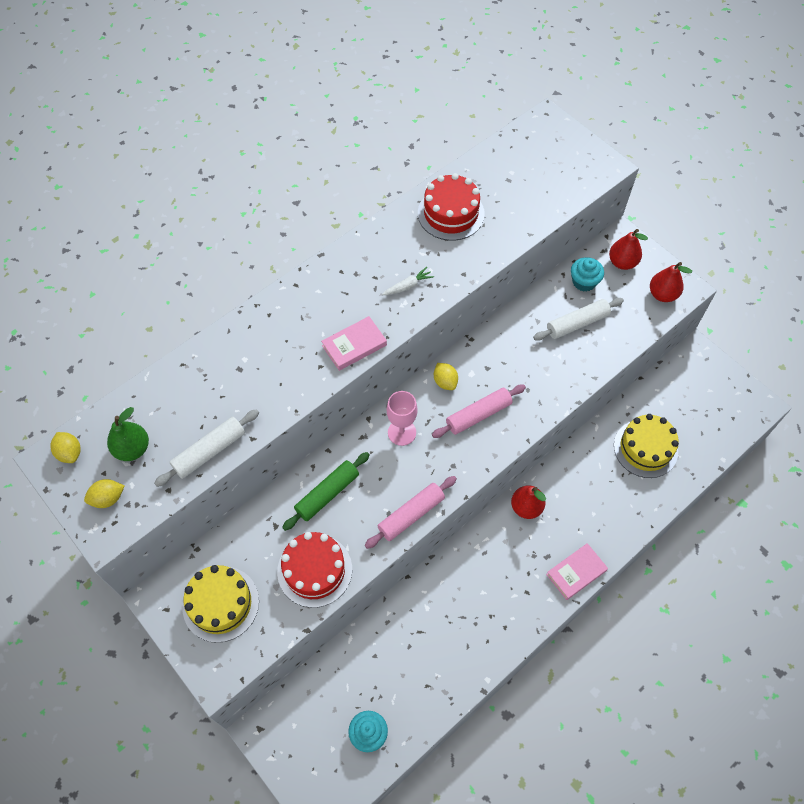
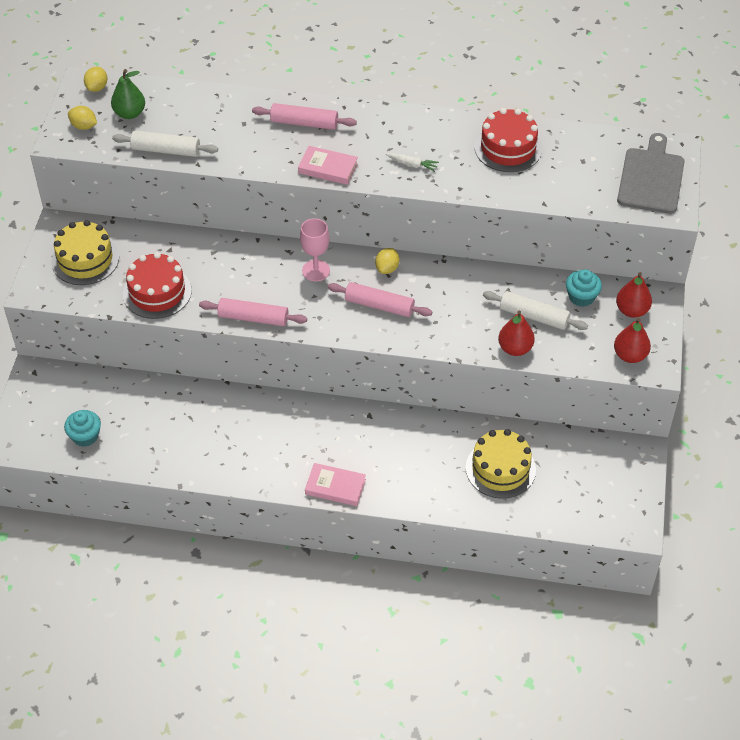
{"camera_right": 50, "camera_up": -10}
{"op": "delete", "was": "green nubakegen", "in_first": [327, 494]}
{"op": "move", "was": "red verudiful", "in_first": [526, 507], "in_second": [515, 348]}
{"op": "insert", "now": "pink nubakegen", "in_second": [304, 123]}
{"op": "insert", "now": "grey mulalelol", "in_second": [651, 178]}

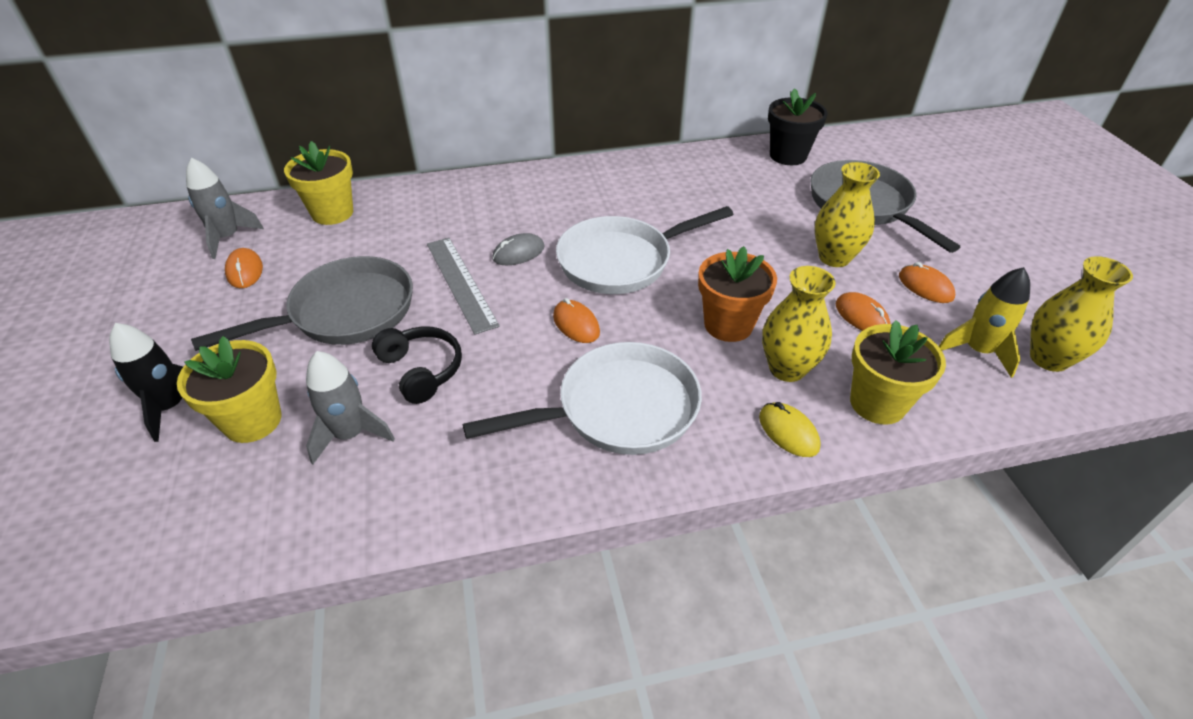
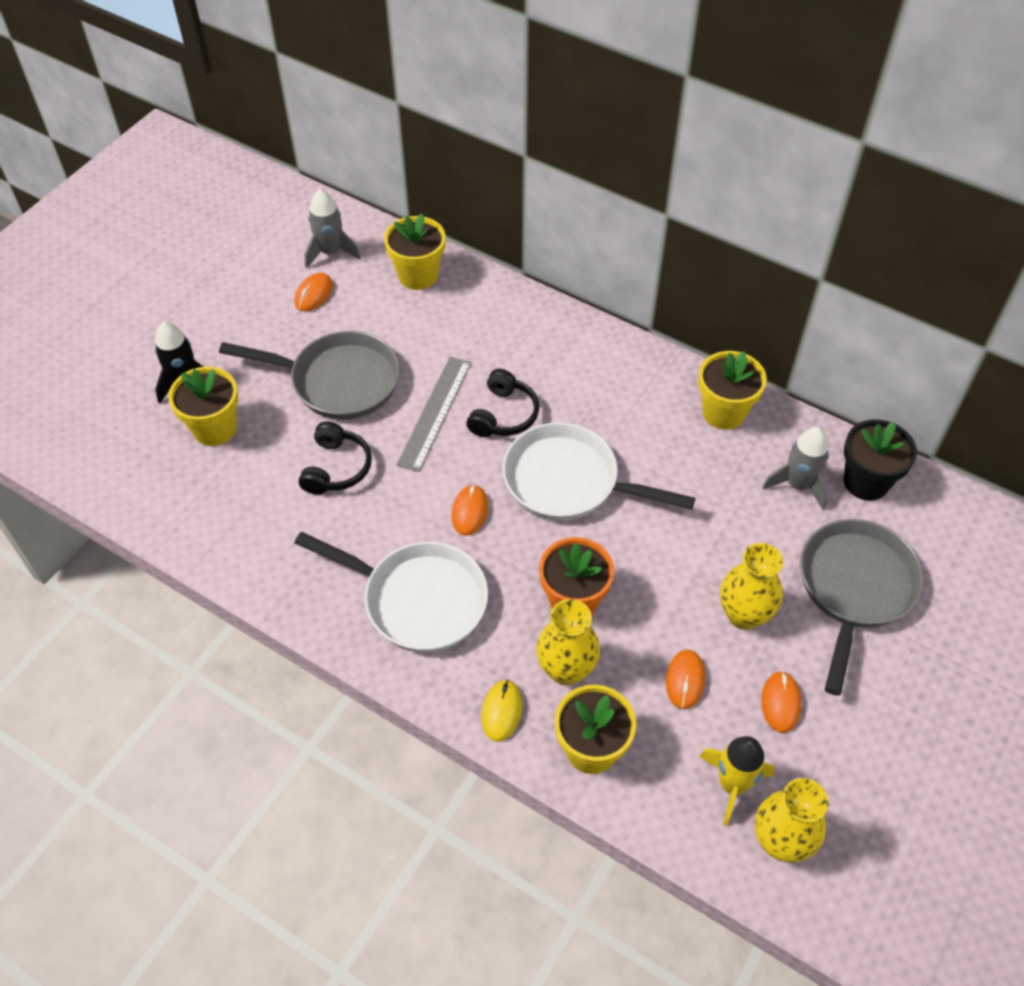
{"camera_right": 45, "camera_up": 10}
{"op": "move", "was": "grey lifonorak", "in_first": [350, 434], "in_second": [798, 485]}
{"op": "replace", "was": "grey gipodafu", "now": "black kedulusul", "in_first": [518, 253], "in_second": [504, 415]}
{"op": "insert", "now": "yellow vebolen", "in_second": [724, 412]}

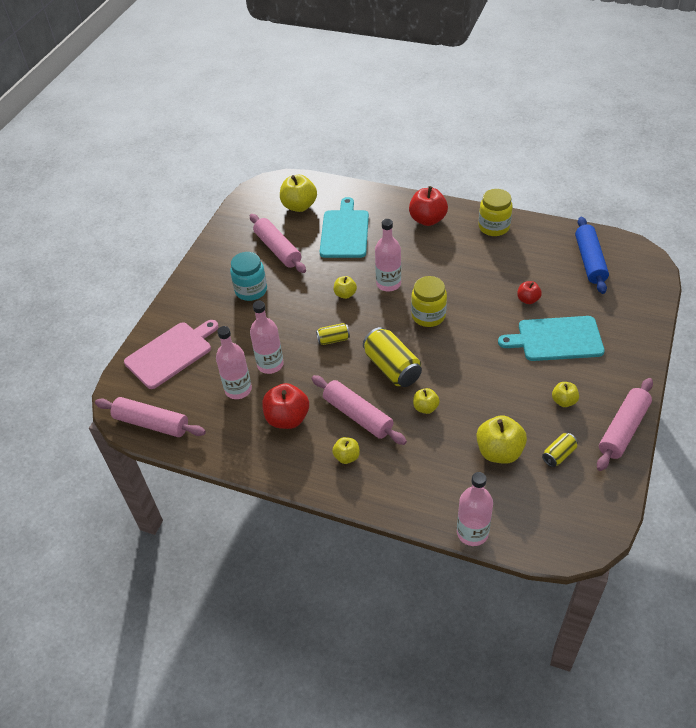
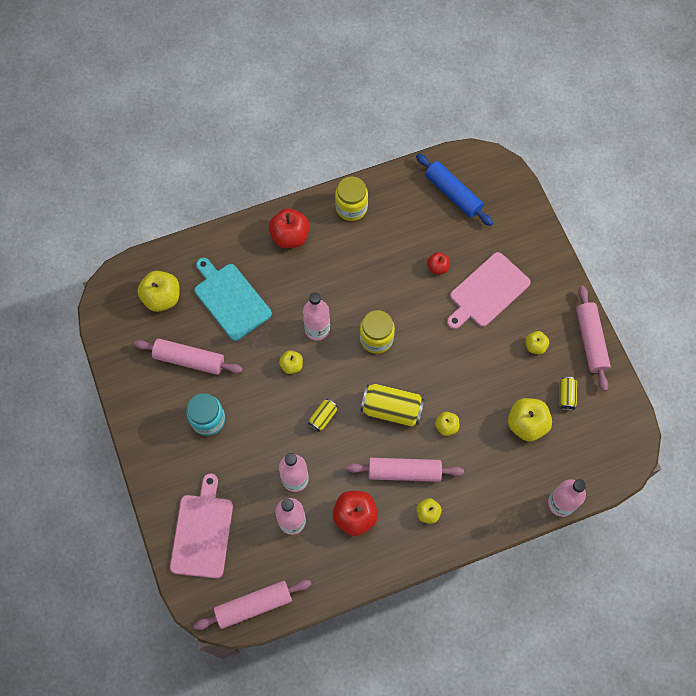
{"camera_right": -45, "camera_up": 20}
{"op": "recolor", "was": "turquoise mulalelol", "now": "pink mulalelol", "in_first": [556, 339], "in_second": [487, 292]}

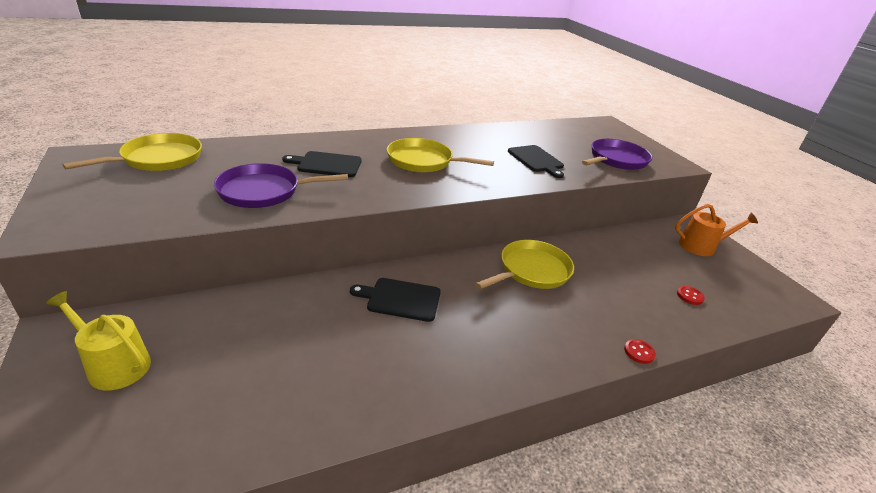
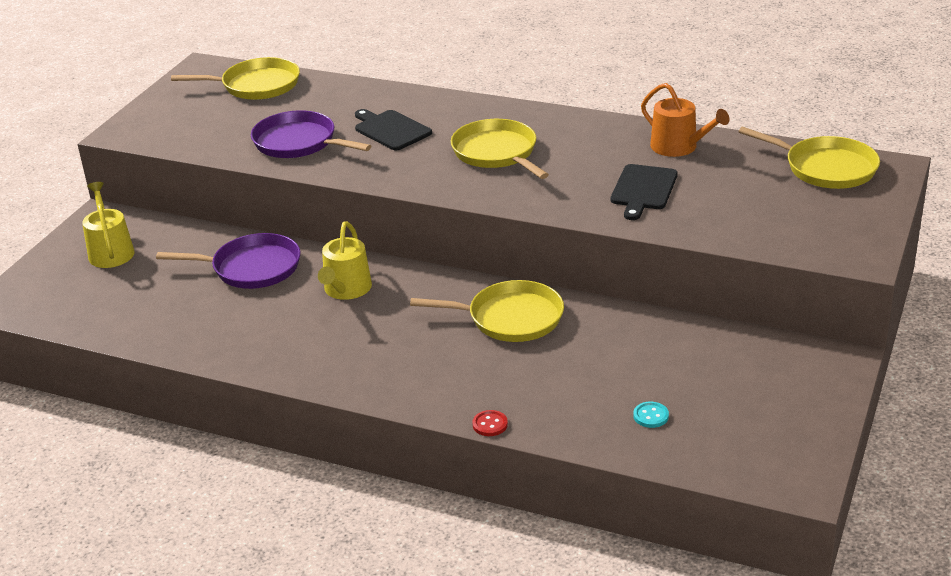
{"camera_right": 50, "camera_up": 0}
{"op": "replace", "was": "black mulalelol", "now": "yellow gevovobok", "in_first": [400, 299], "in_second": [346, 290]}
{"op": "move", "was": "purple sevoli", "in_first": [616, 160], "in_second": [252, 268]}
{"op": "move", "was": "orange gevovobok", "in_first": [701, 246], "in_second": [679, 147]}
{"op": "recolor", "was": "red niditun", "now": "turquoise niditun", "in_first": [690, 296], "in_second": [651, 416]}
{"op": "insert", "now": "yellow sevoli", "in_second": [826, 168]}

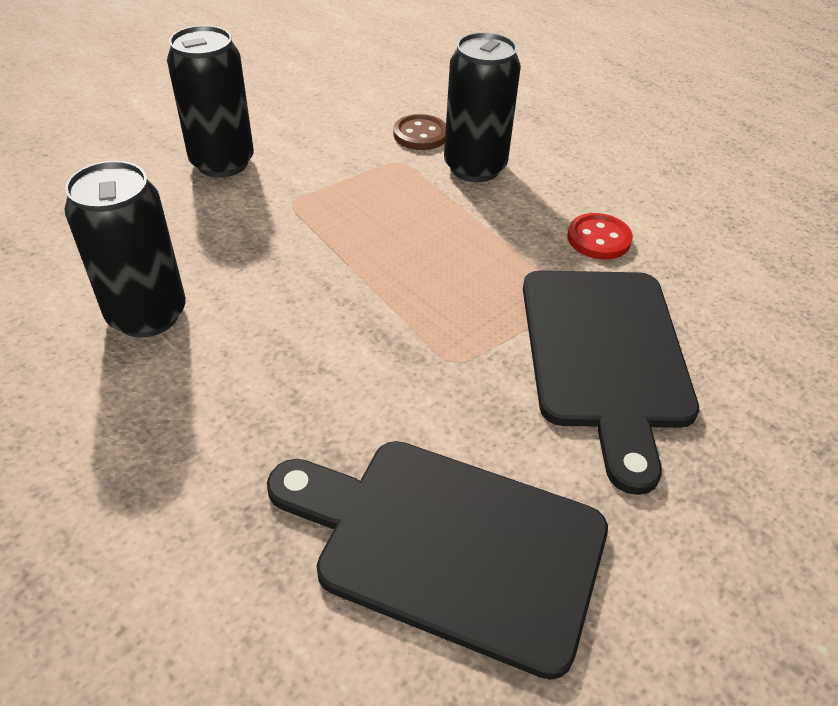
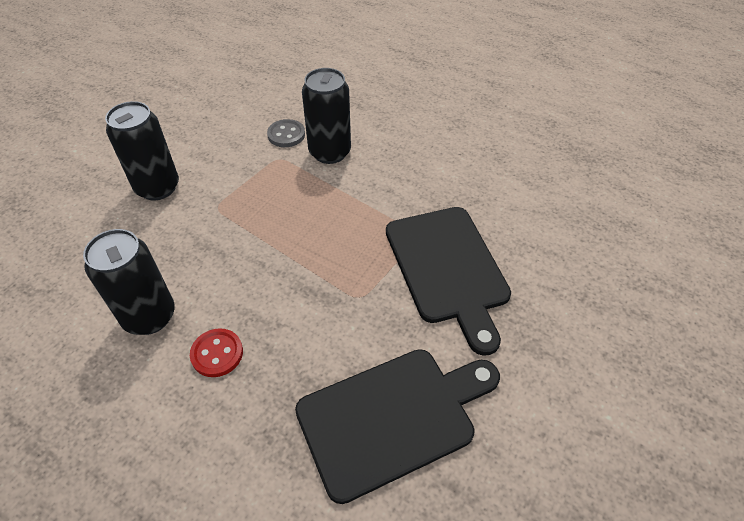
{"camera_right": -15, "camera_up": 5}
{"op": "rotate", "was": "black mulalelol", "in_first": [449, 544], "in_second": [393, 418], "clockwise": 150}
{"op": "recolor", "was": "brown niditun", "now": "grey niditun", "in_first": [420, 135], "in_second": [286, 135]}
{"op": "move", "was": "red niditun", "in_first": [598, 239], "in_second": [217, 354]}

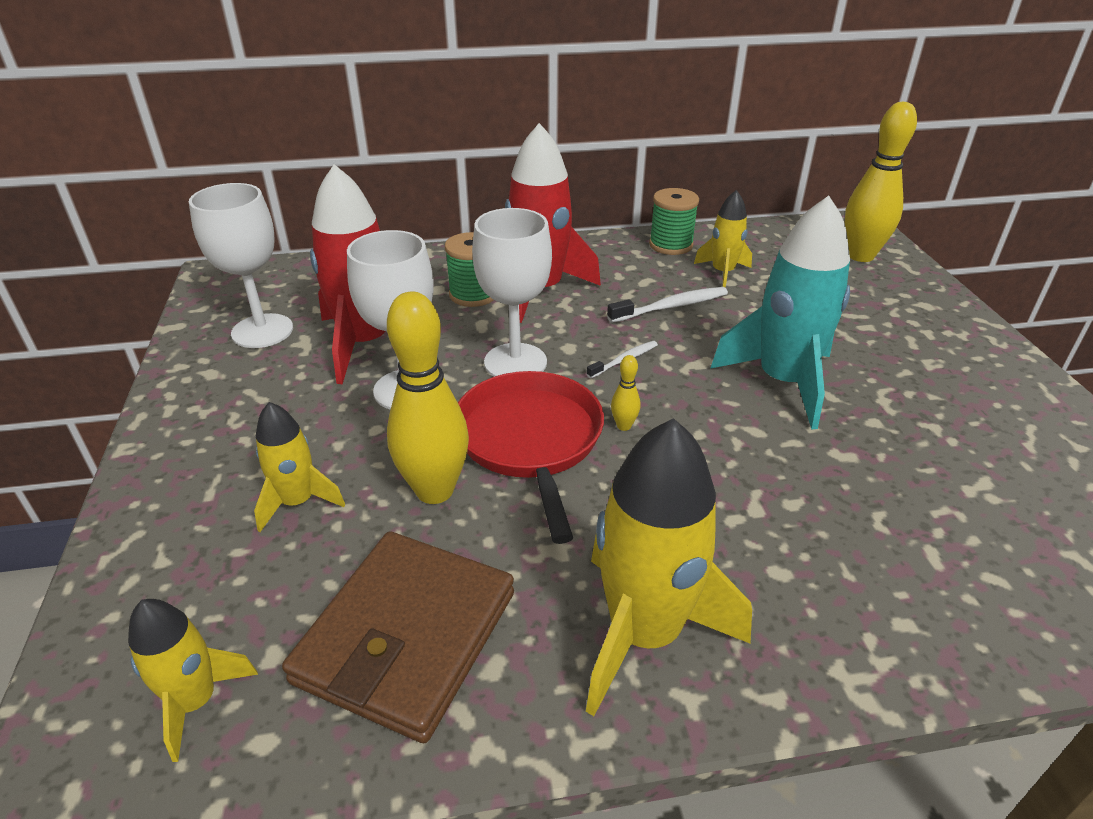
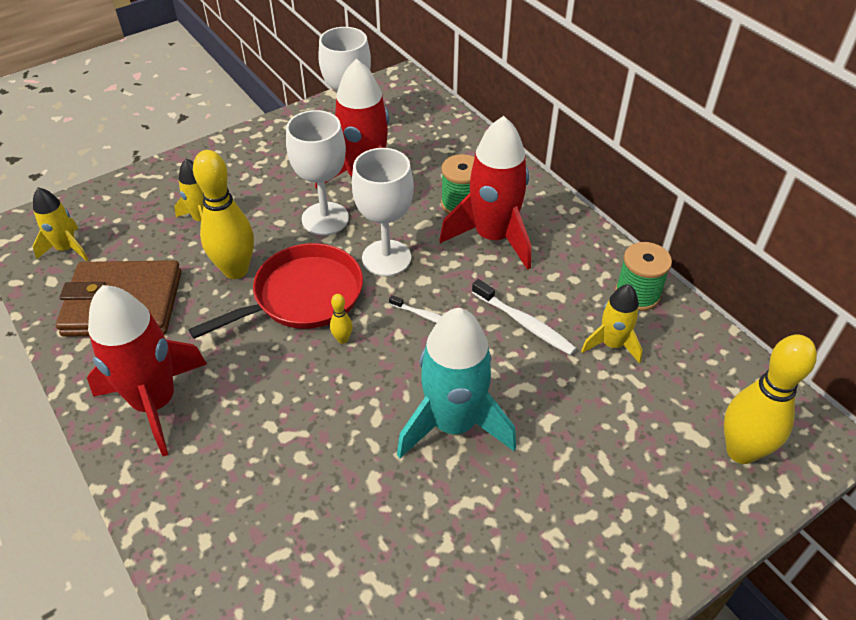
{"camera_right": 65, "camera_up": 10}
{"op": "recolor", "was": "yellow lifonorak", "now": "red lifonorak", "in_first": [644, 633], "in_second": [155, 403]}

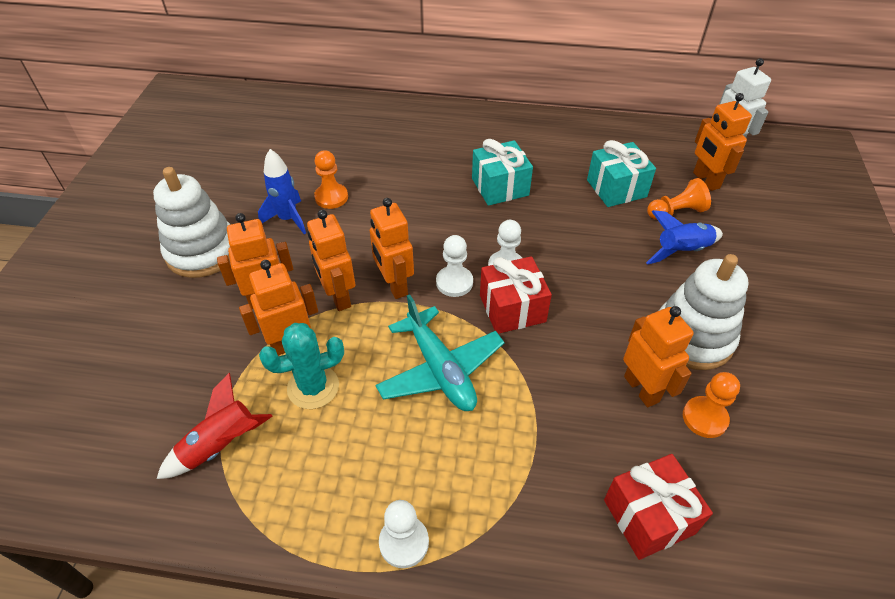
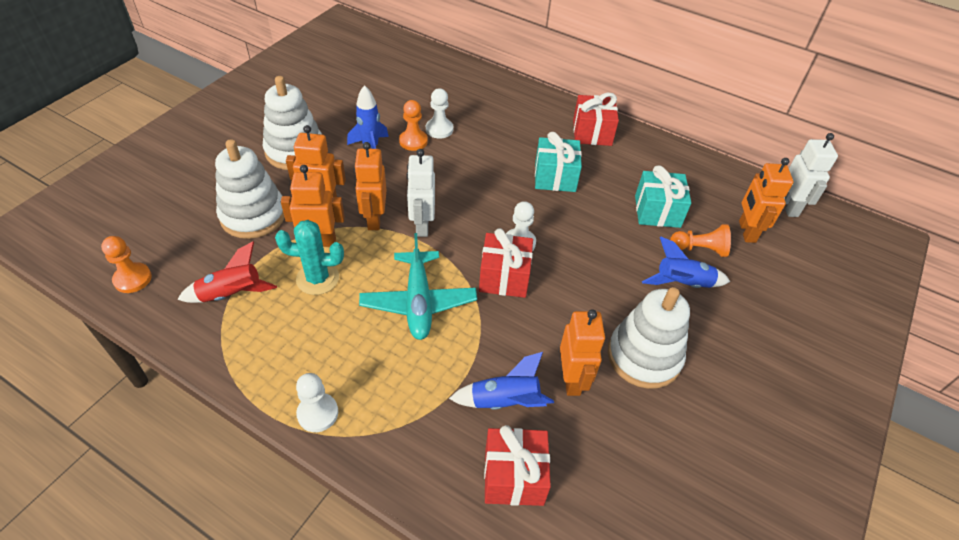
{"camera_right": 20, "camera_up": 0}
{"op": "recolor", "was": "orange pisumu", "now": "white pisumu", "in_first": [394, 285], "in_second": [421, 225]}
{"op": "move", "was": "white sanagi", "in_first": [454, 282], "in_second": [439, 129]}
{"op": "move", "was": "orange sanagi", "in_first": [704, 418], "in_second": [132, 279]}
{"op": "insert", "now": "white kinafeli", "in_second": [253, 215]}
{"op": "insert", "now": "blue lifonorak", "in_second": [504, 402]}
{"op": "insert", "now": "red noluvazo", "in_second": [592, 132]}

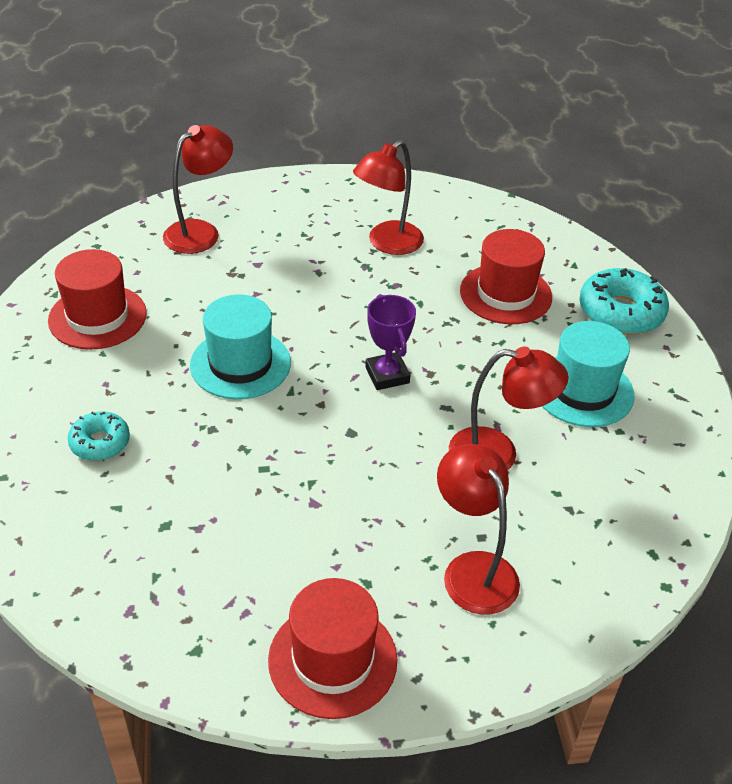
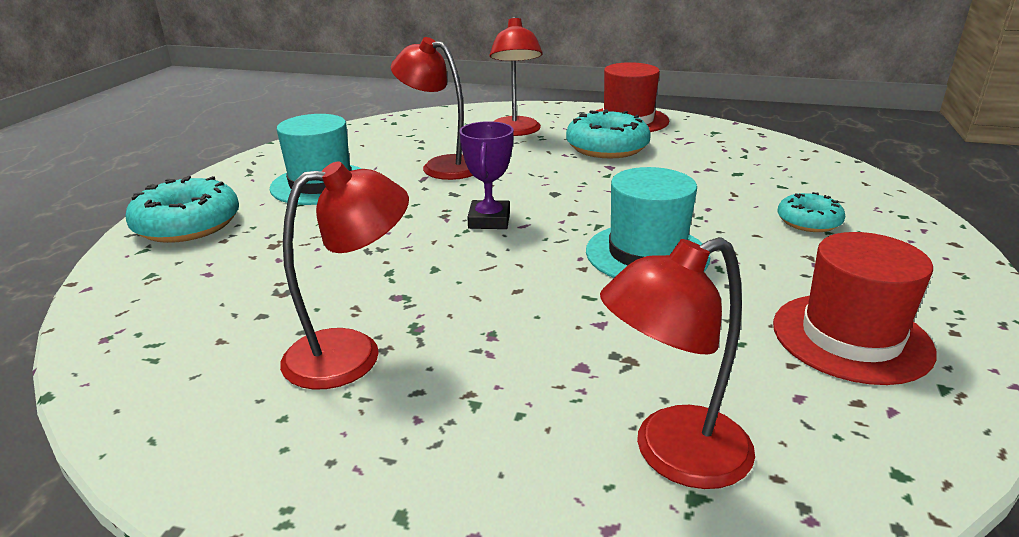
{"camera_right": -155, "camera_up": -15}
{"op": "delete", "was": "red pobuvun", "in_first": [505, 294]}
{"op": "insert", "now": "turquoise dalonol", "in_second": [607, 147]}

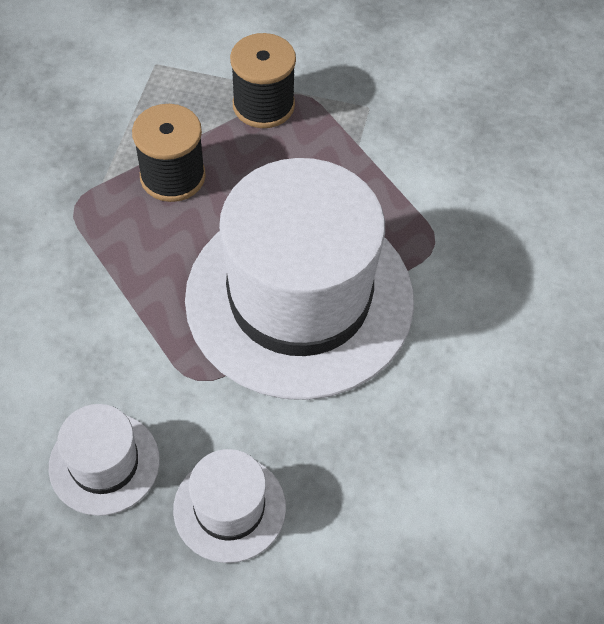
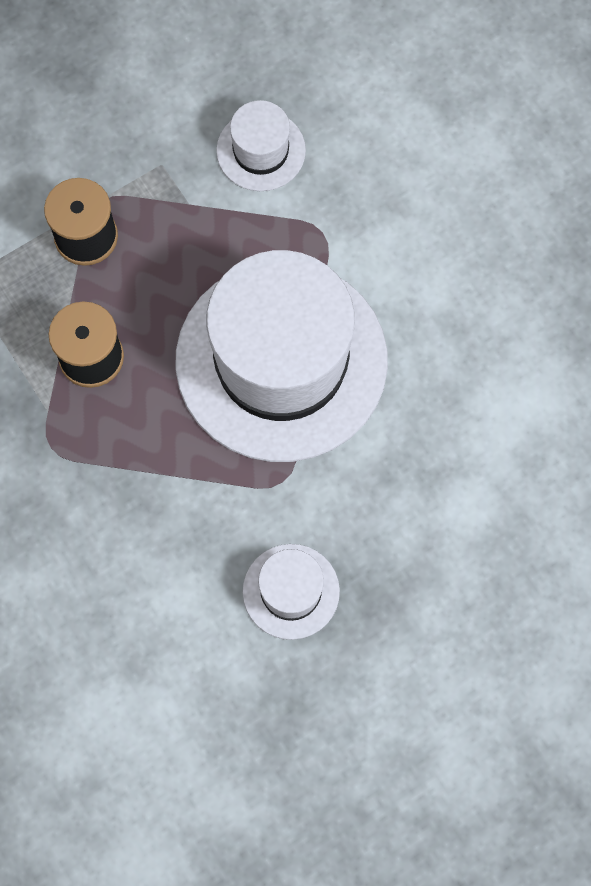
{"camera_right": -45, "camera_up": 15}
{"op": "move", "was": "white pobuvun", "in_first": [229, 508], "in_second": [261, 151]}

